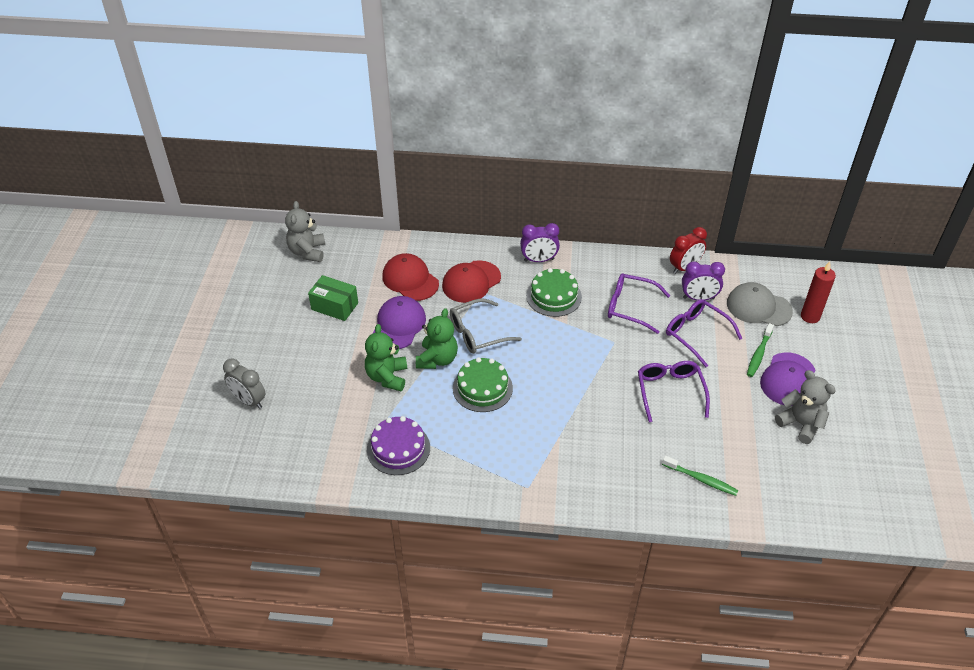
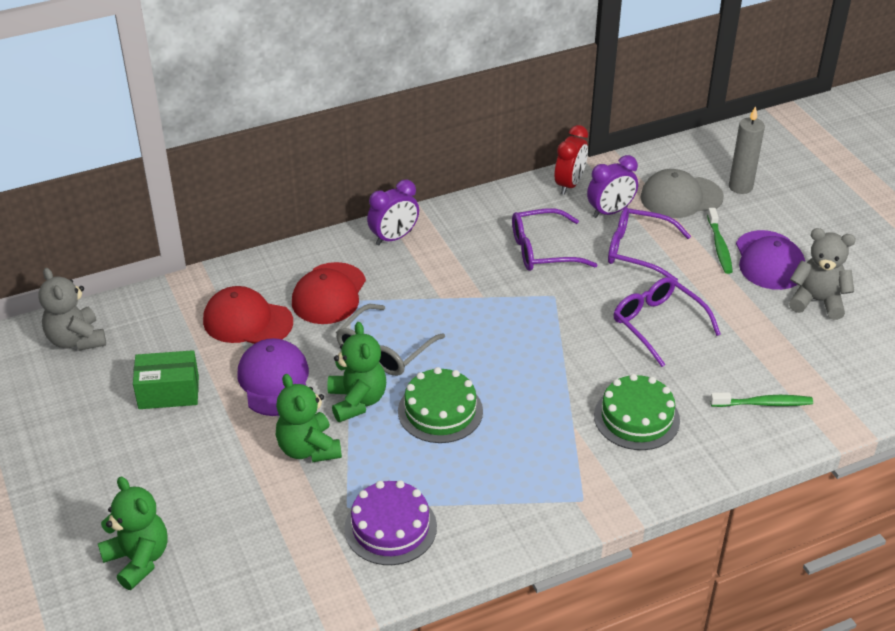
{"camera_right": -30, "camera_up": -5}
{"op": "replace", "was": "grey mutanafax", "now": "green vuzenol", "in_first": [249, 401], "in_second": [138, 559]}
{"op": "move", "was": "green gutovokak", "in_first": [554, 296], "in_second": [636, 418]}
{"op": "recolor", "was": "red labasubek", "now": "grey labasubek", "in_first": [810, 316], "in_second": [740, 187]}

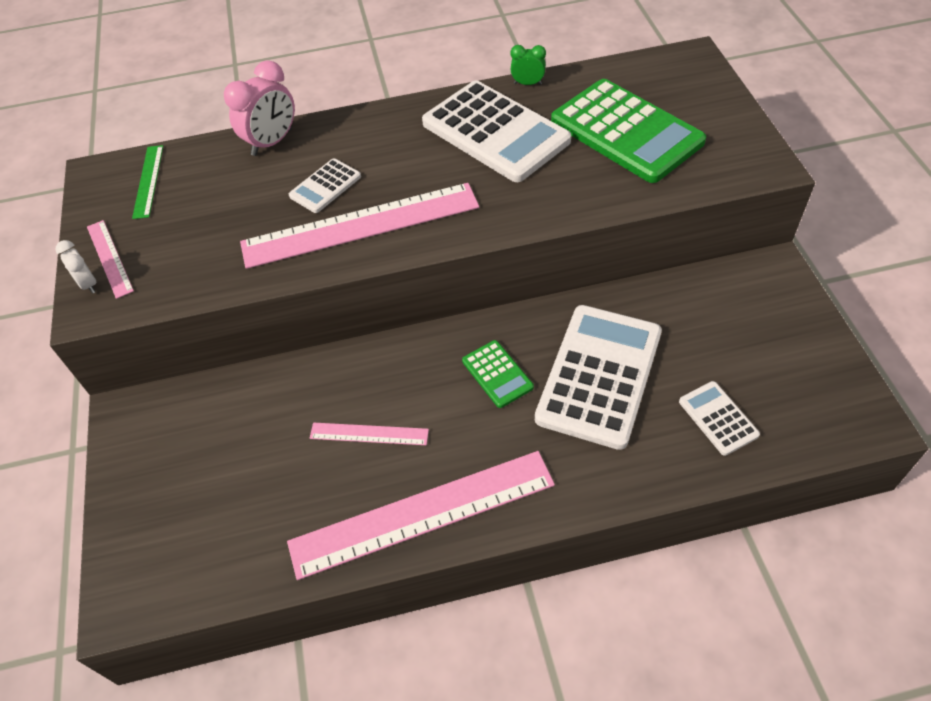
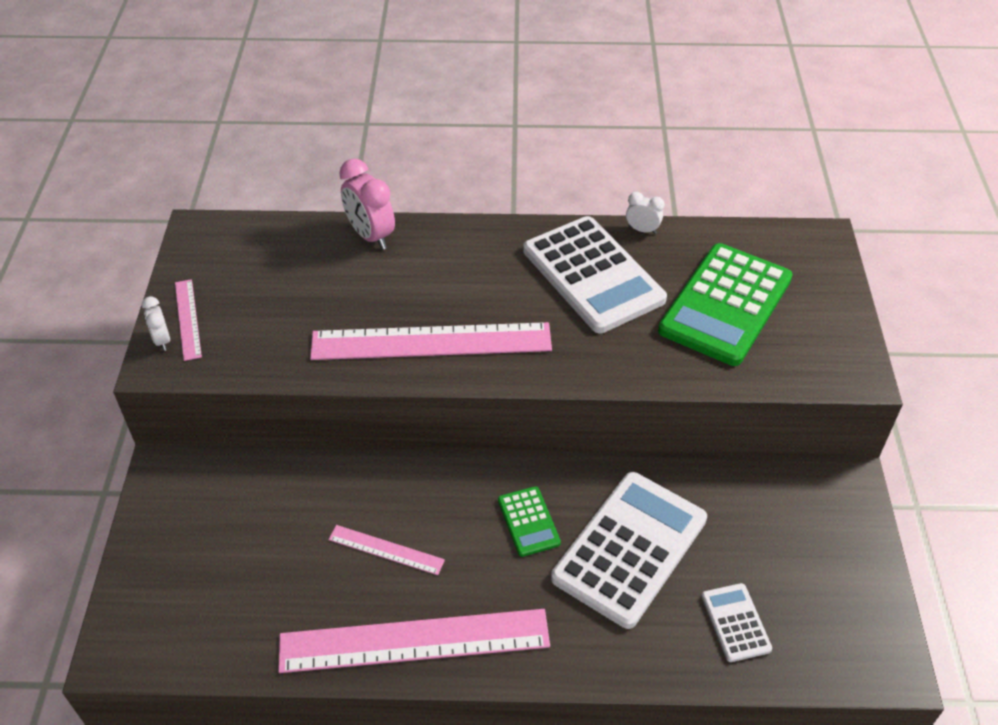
{"camera_right": 10, "camera_up": -5}
{"op": "delete", "was": "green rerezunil", "in_first": [148, 181]}
{"op": "rotate", "was": "pink mutanafax", "in_first": [272, 142], "in_second": [371, 236], "clockwise": 90}
{"op": "delete", "was": "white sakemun", "in_first": [325, 186]}
{"op": "recolor", "was": "green mutanafax", "now": "white mutanafax", "in_first": [527, 84], "in_second": [642, 230]}
{"op": "rotate", "was": "green sakemun", "in_first": [626, 132], "in_second": [725, 305], "clockwise": 60}

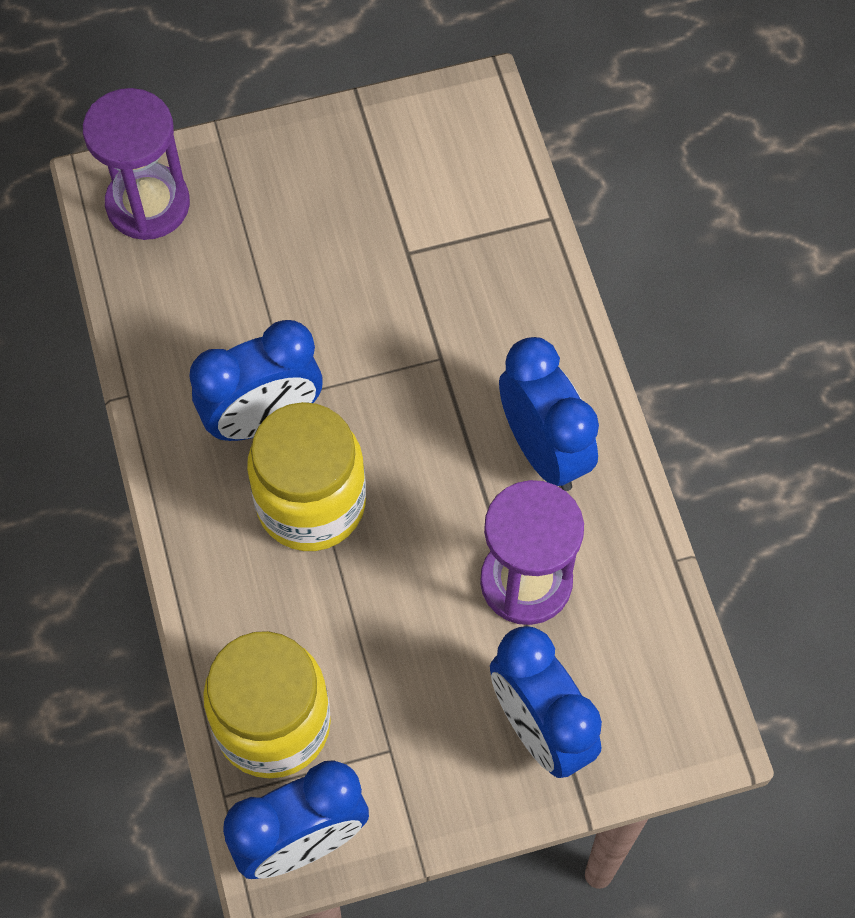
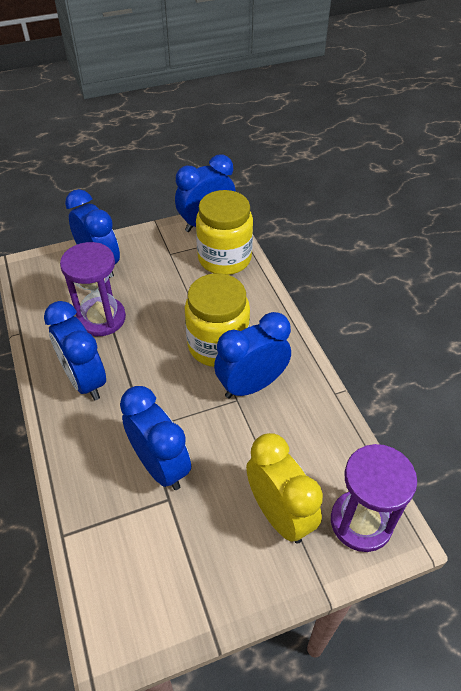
{"camera_right": 175, "camera_up": -15}
{"op": "insert", "now": "blue mutanafax", "in_second": [160, 465]}
{"op": "insert", "now": "yellow mutanafax", "in_second": [279, 514]}

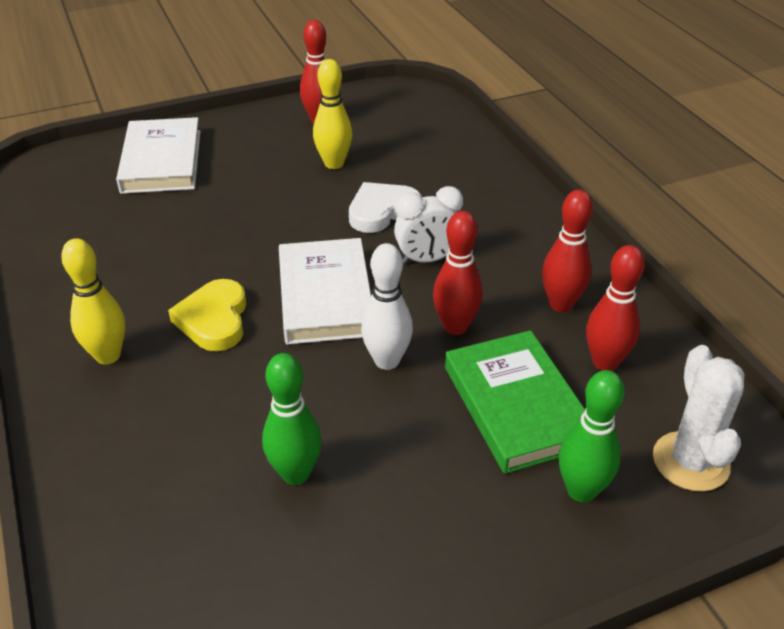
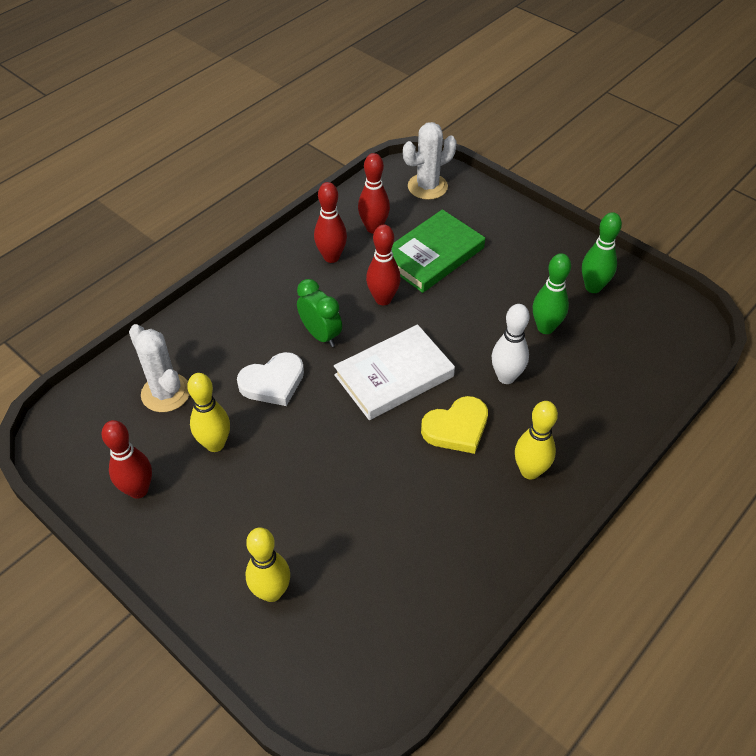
{"camera_right": -115, "camera_up": 10}
{"op": "replace", "was": "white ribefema", "now": "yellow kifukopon", "in_first": [161, 161], "in_second": [271, 592]}
{"op": "rotate", "was": "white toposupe", "in_first": [382, 211], "in_second": [273, 382], "clockwise": -60}
{"op": "move", "was": "white kifukopon", "in_first": [387, 361], "in_second": [506, 377]}
{"op": "recolor", "was": "white mutanafax", "now": "green mutanafax", "in_first": [427, 259], "in_second": [321, 335]}
{"op": "move", "was": "green kifukopon", "in_first": [581, 491], "in_second": [593, 287]}
{"op": "insert", "now": "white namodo", "in_second": [166, 393]}

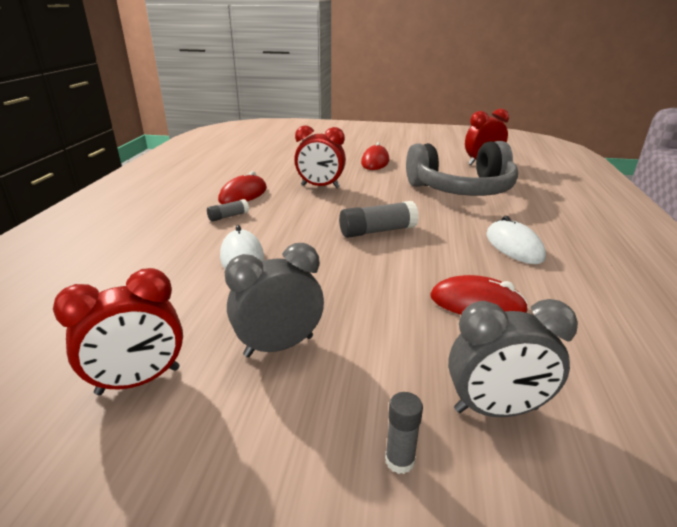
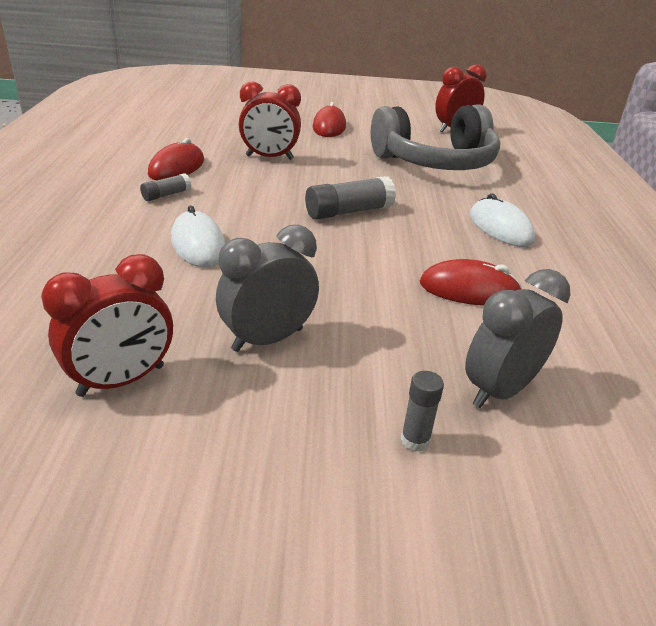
{"camera_right": -10, "camera_up": 5}
{"op": "rotate", "was": "grey mutanafax", "in_first": [495, 409], "in_second": [500, 390], "clockwise": 150}

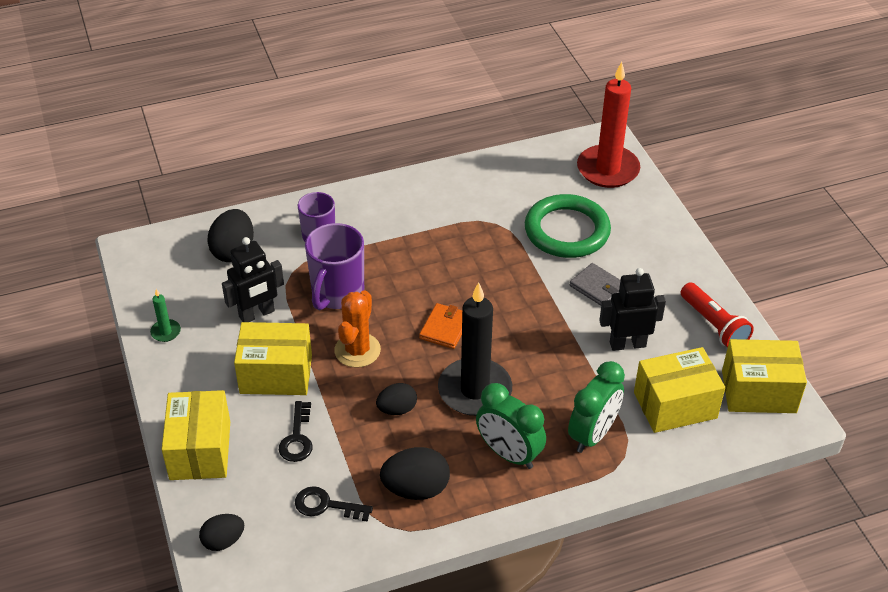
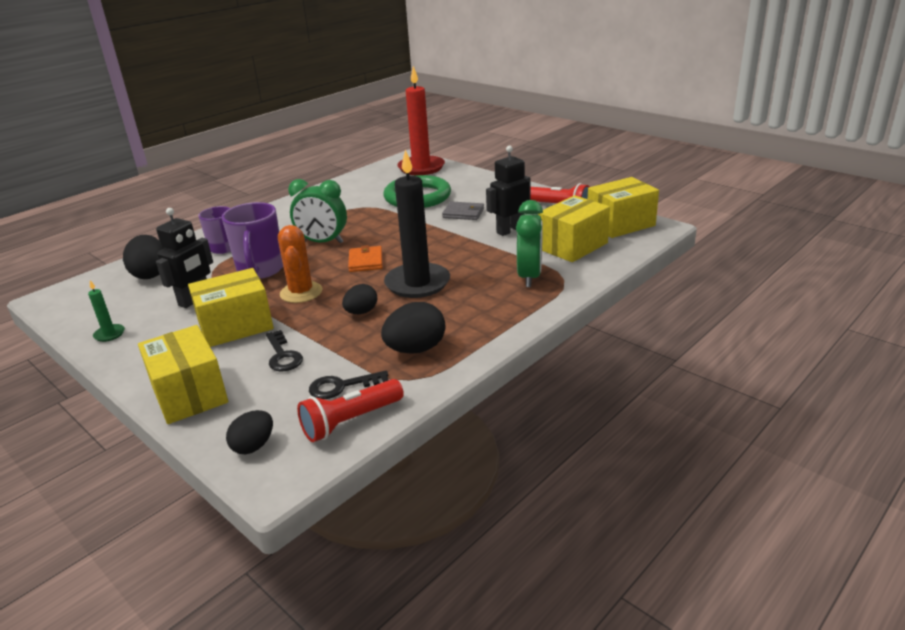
{"camera_right": -25, "camera_up": -15}
{"op": "move", "was": "green mutanafax", "in_first": [509, 454], "in_second": [323, 242]}
{"op": "insert", "now": "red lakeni", "in_second": [350, 421]}

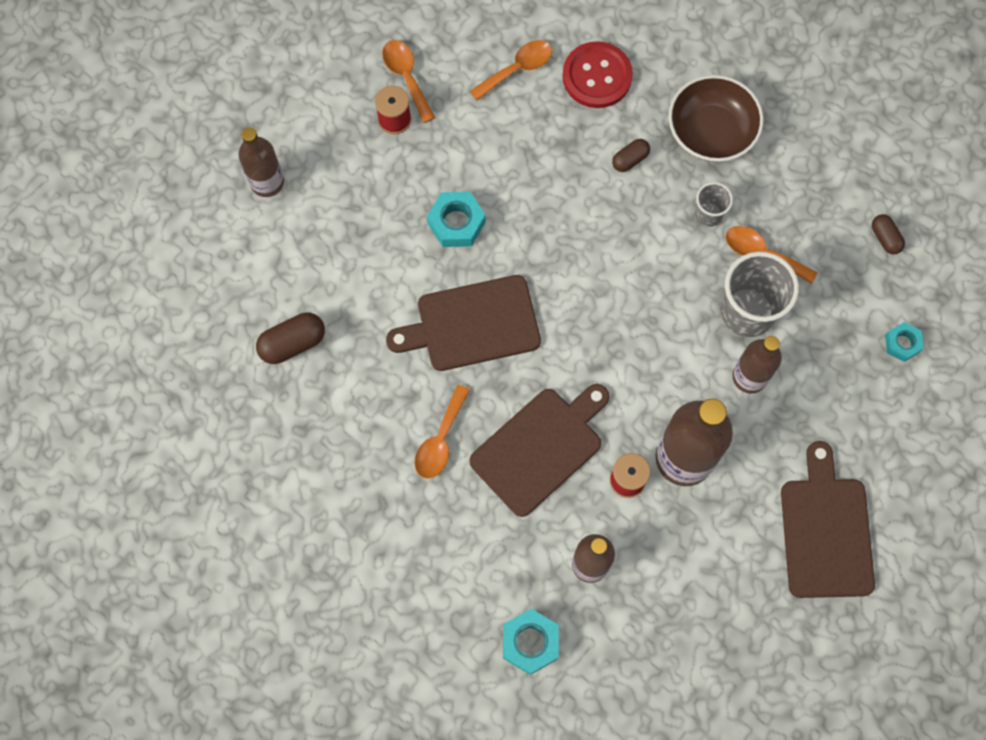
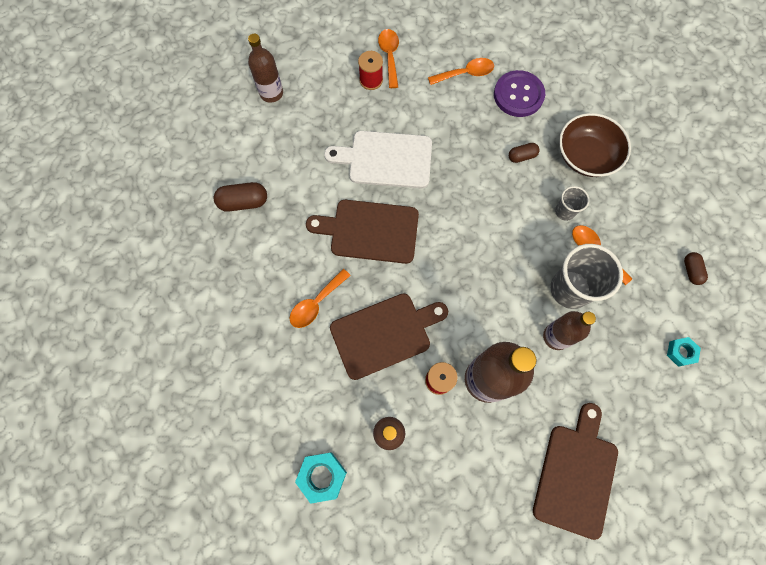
{"camera_right": 20, "camera_up": 0}
{"op": "replace", "was": "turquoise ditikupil", "now": "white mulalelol", "in_first": [456, 223], "in_second": [386, 159]}
{"op": "recolor", "was": "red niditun", "now": "purple niditun", "in_first": [597, 76], "in_second": [518, 95]}

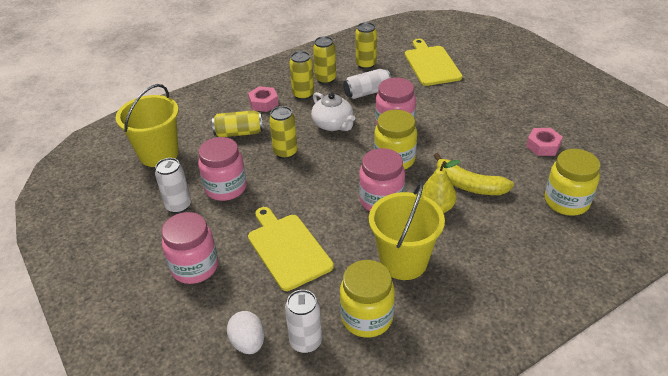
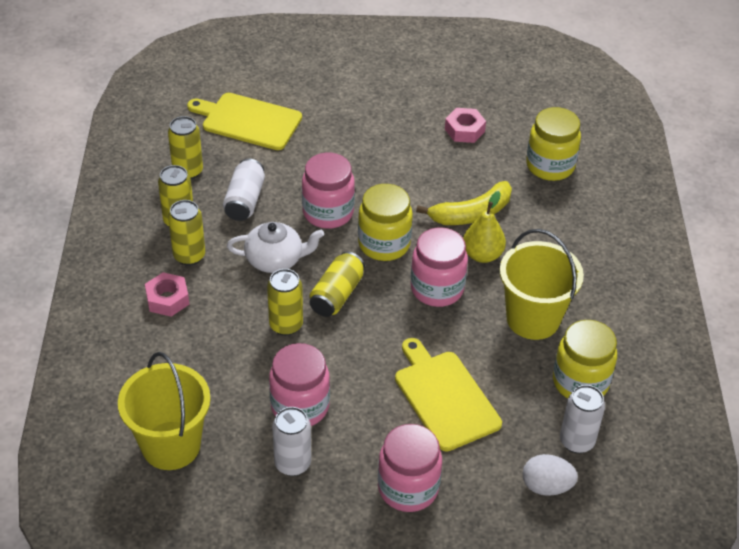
{"camera_right": -60, "camera_up": 5}
{"op": "move", "was": "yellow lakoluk", "in_first": [239, 133], "in_second": [337, 295]}
{"op": "rotate", "was": "yellow mulalelol", "in_first": [288, 249], "in_second": [445, 397], "clockwise": 60}

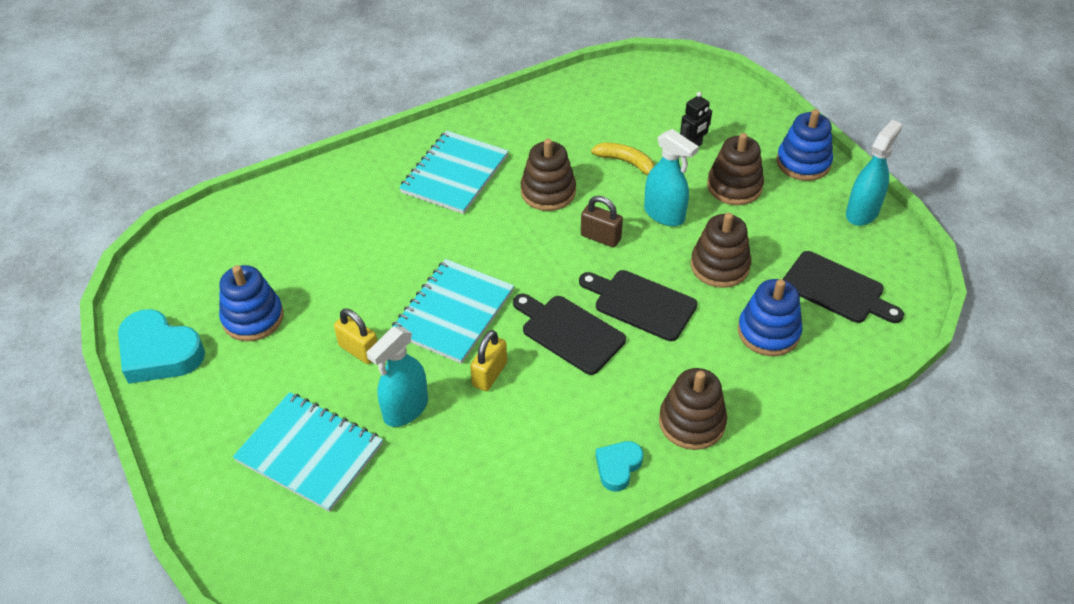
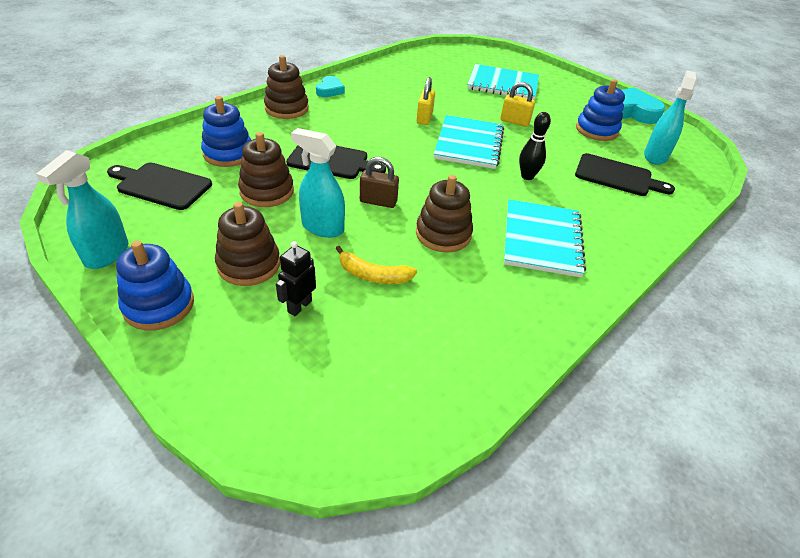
{"camera_right": 160, "camera_up": -5}
{"op": "move", "was": "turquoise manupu", "in_first": [405, 409], "in_second": [655, 156]}
{"op": "move", "was": "black mulalelol", "in_first": [569, 332], "in_second": [617, 176]}
{"op": "insert", "now": "black kifukopon", "in_second": [527, 176]}

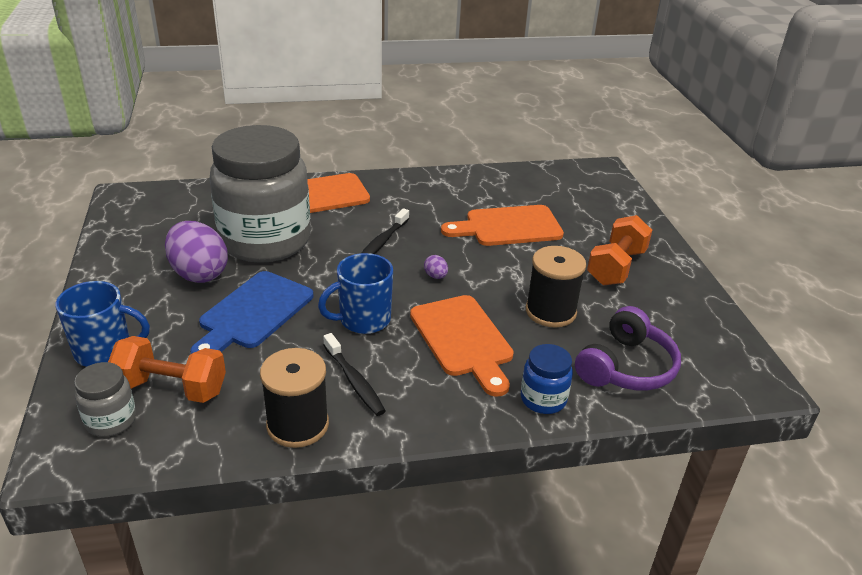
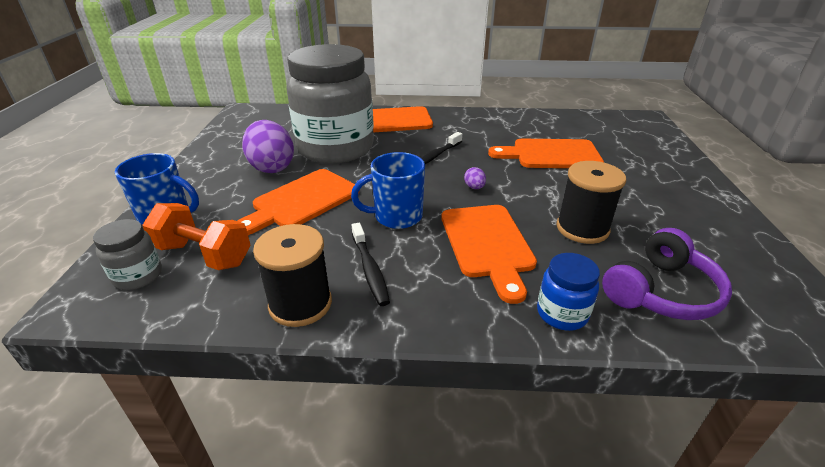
{"camera_right": 15, "camera_up": 0}
{"op": "recolor", "was": "blue mulalelol", "now": "orange mulalelol", "in_first": [253, 313], "in_second": [302, 201]}
{"op": "delete", "was": "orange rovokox", "in_first": [616, 267]}

